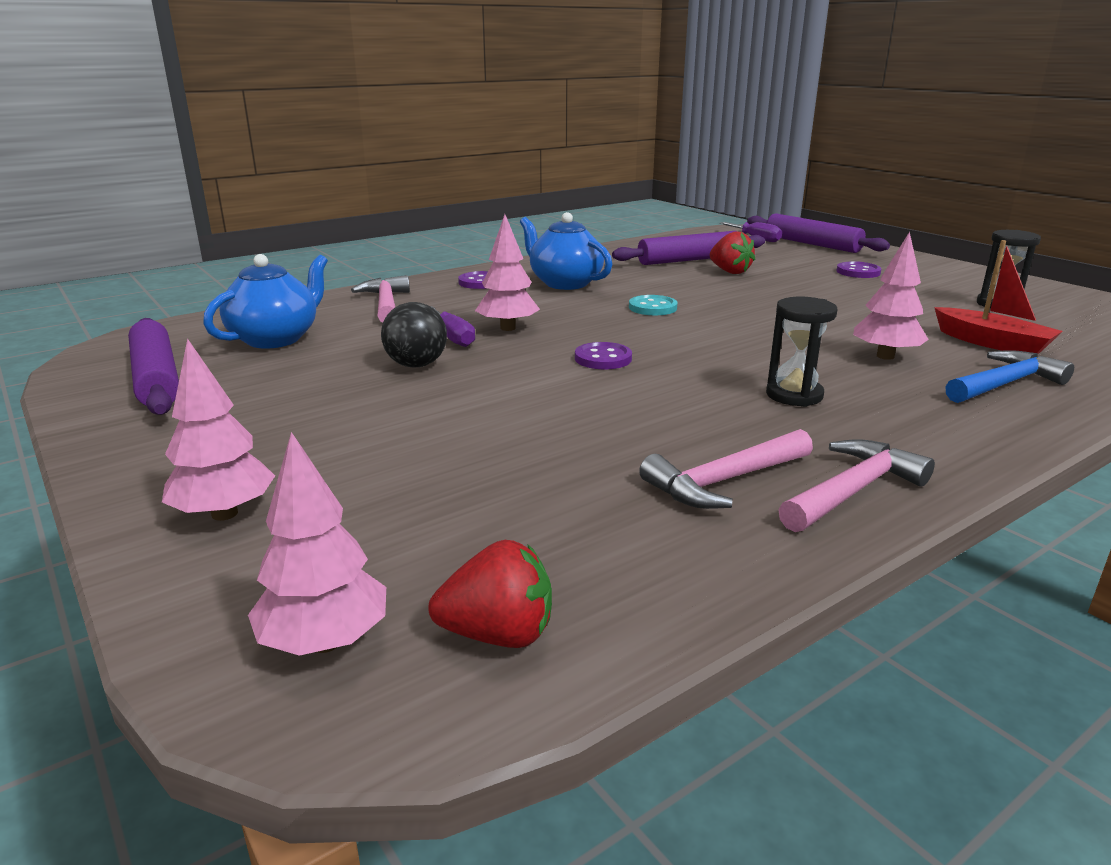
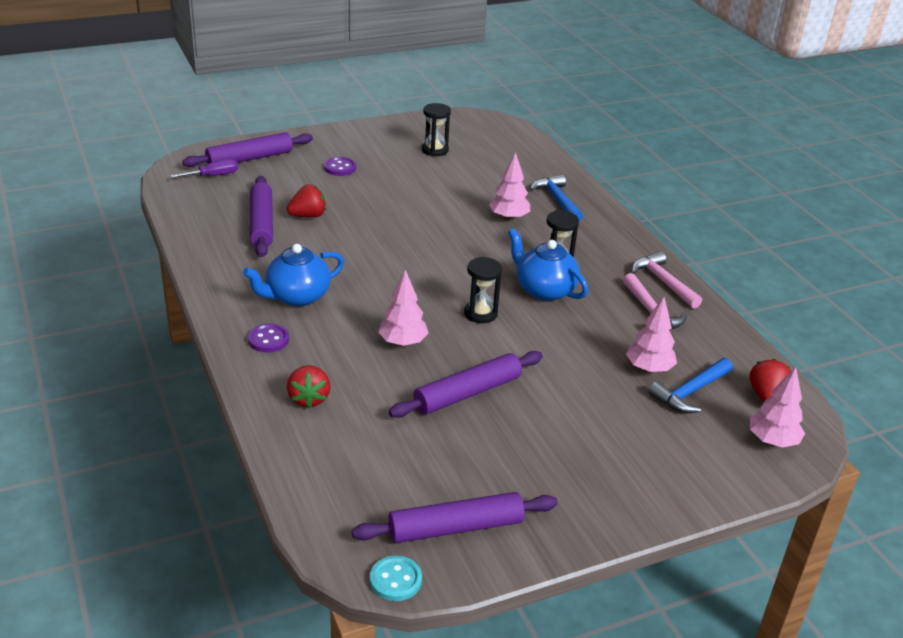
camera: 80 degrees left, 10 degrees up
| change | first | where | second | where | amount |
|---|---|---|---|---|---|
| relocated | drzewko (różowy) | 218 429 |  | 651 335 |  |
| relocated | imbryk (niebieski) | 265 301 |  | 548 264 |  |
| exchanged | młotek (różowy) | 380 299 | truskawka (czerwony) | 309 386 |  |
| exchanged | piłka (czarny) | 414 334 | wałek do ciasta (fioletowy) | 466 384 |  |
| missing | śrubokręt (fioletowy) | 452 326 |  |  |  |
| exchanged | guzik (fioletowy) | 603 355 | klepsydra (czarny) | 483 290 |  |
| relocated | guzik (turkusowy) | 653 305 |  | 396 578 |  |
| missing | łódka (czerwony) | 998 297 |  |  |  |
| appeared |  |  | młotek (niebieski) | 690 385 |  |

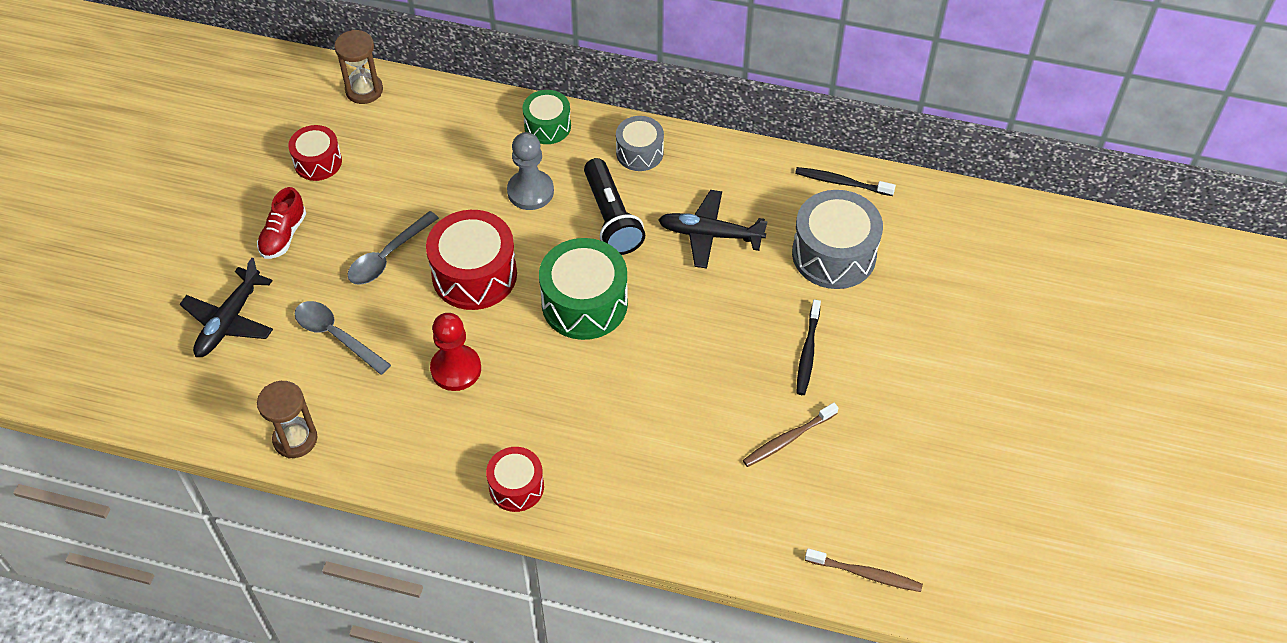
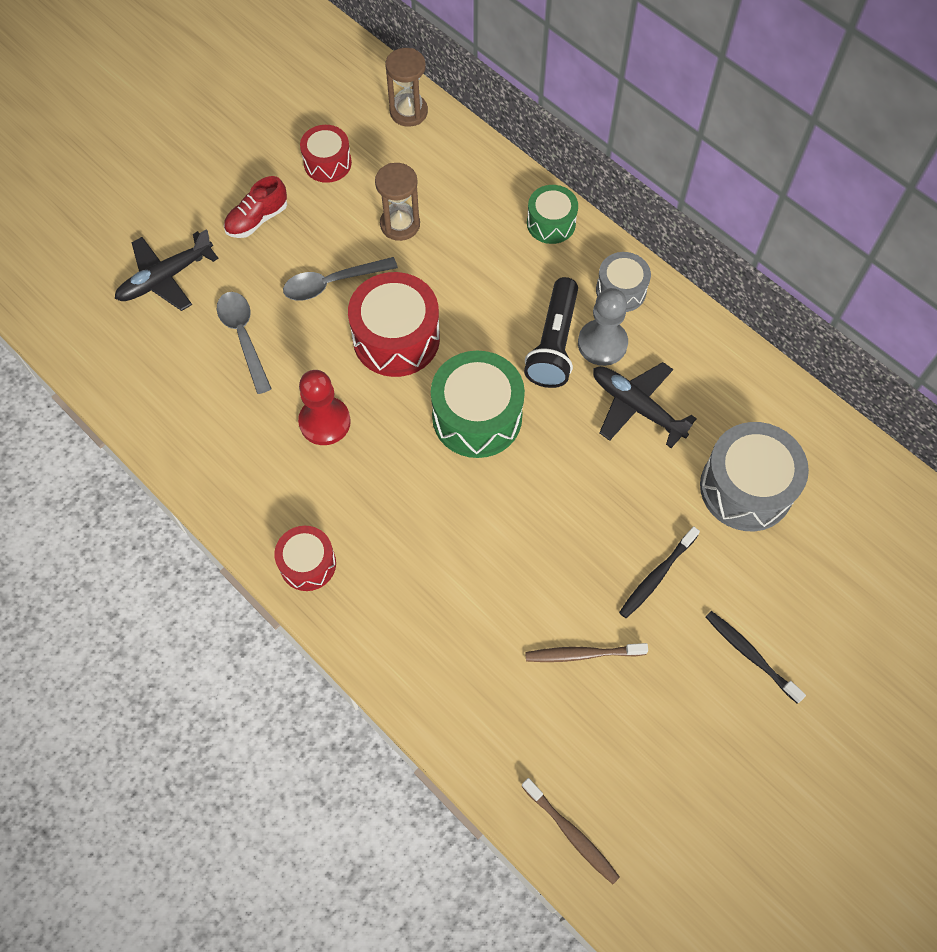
camera: 30 degrees right, 10 degrees up
| change | first | where | second | where | amount |
|---|---|---|---|---|---|
| relocated | klepsydra (brązowy) | 287 419 |  | 397 202 |  |
| relocated | pionek (szary) | 530 171 |  | 603 327 |  |
| relocated | szczoteczka do zębów (czarny) | 845 181 |  | 756 657 |  |

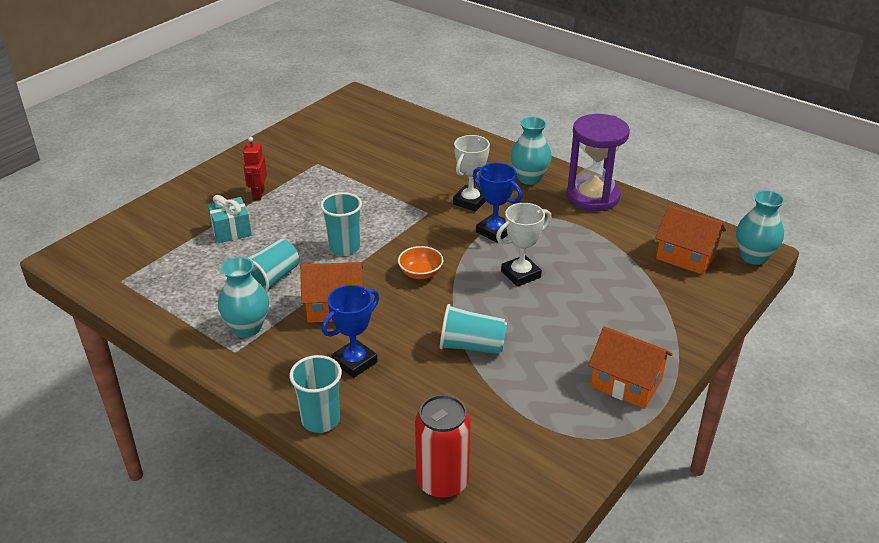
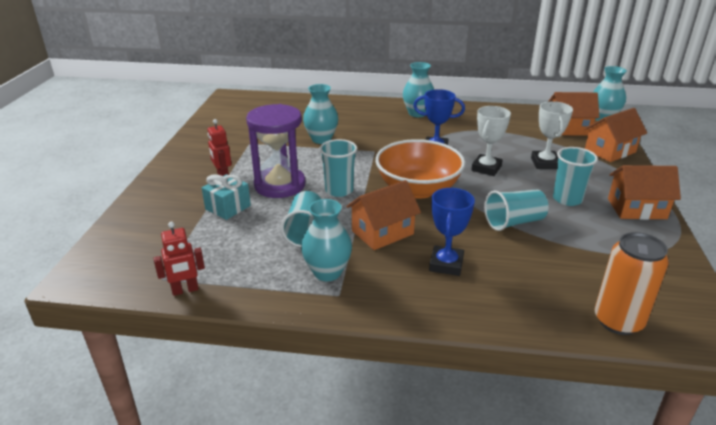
camera: 30 degrees left, 5 degrees down
| change | first | where | second | where | amount |
|---|---|---|---|---|---|
| relocated | szklanka (turkusowy) | 316 394 |  | 575 176 |  |
| size | miska (pomarańczowy) | 420 262 |  | 420 169 | x2.21 |
| colour | puszka (czerwony) | 443 447 | puszka (pomarańczowy) | 632 283 |  |
| relocated | puchar (biały) | 471 173 |  | 552 135 |  |
| relocated | klepsydra (fioletowy) | 598 162 |  | 275 151 |  |
| appeared |  |  | robot (czerwony) | 179 259 |  |
| appeared |  |  | wazon (turkusowy) | 320 114 |  |
| appeared |  |  | domek (pomarańczowy) | 615 135 |  |

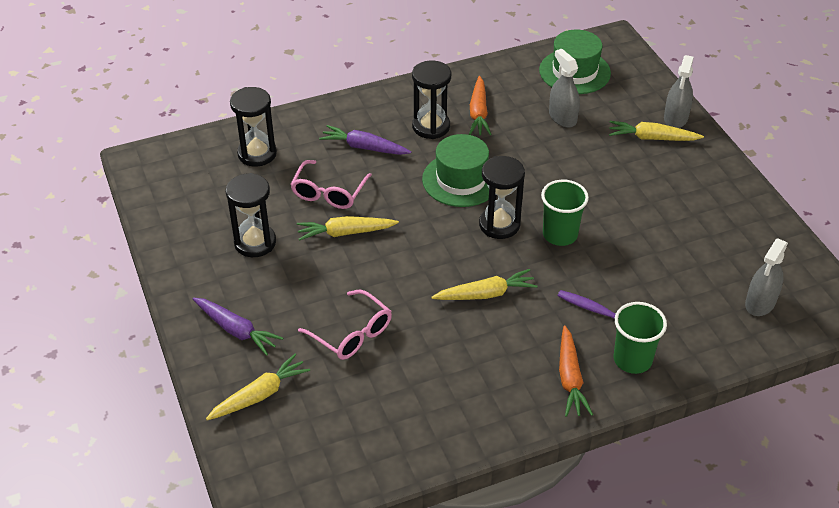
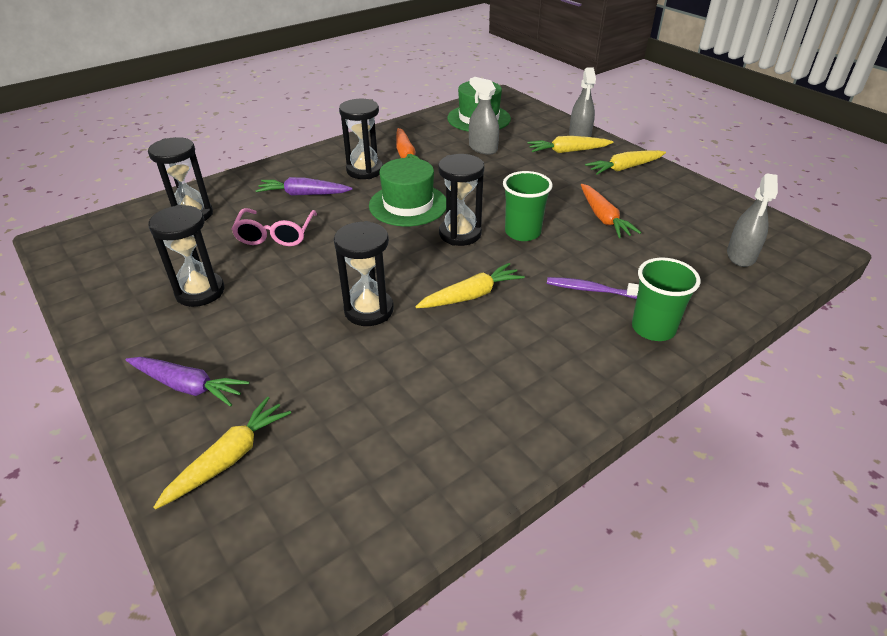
camera: 15 degrees left, 5 degrees down
| change | first | where | second | where | amount |
|---|---|---|---|---|---|
| relocated | marchewka (żółty) | 348 228 |  | 625 162 |  |
| missing | okulary (różowy) | 345 325 |  |  |  |
| relocated | marchewka (pomarańczowy) | 576 371 |  | 611 211 |  |
| appeared |  |  | klepsydra (czarny) | 364 273 |  |

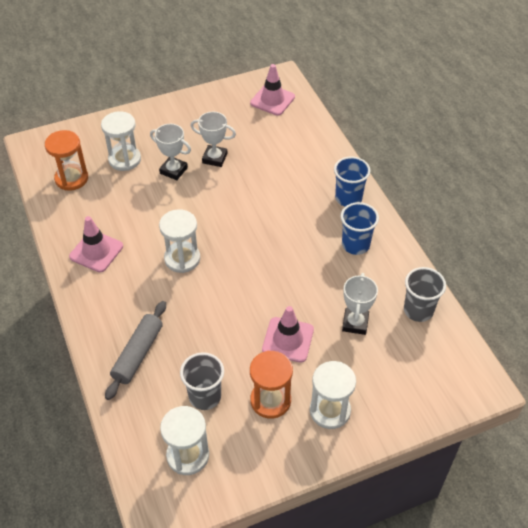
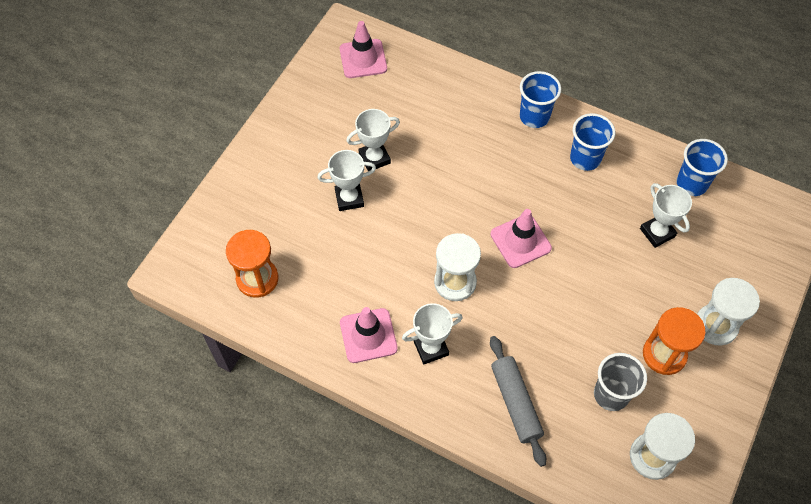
camera: 40 degrees left, 10 degrees up
| change | first | where | second | where | amount |
|---|---|---|---|---|---|
| missing | klepsydra (biały) | 121 141 |  |  |  |
| relocated | pachołek (różowy) | 288 334 |  | 521 238 |  |
| colour | szklanka (szary) | 425 294 | szklanka (niebieski) | 702 167 |  |
| appeared |  |  | puchar (biały) | 432 333 |  |

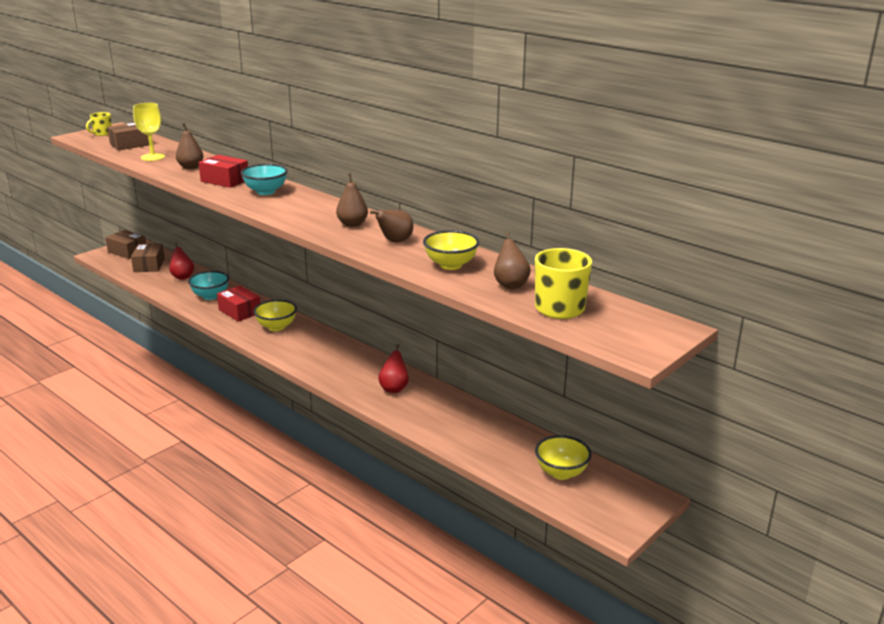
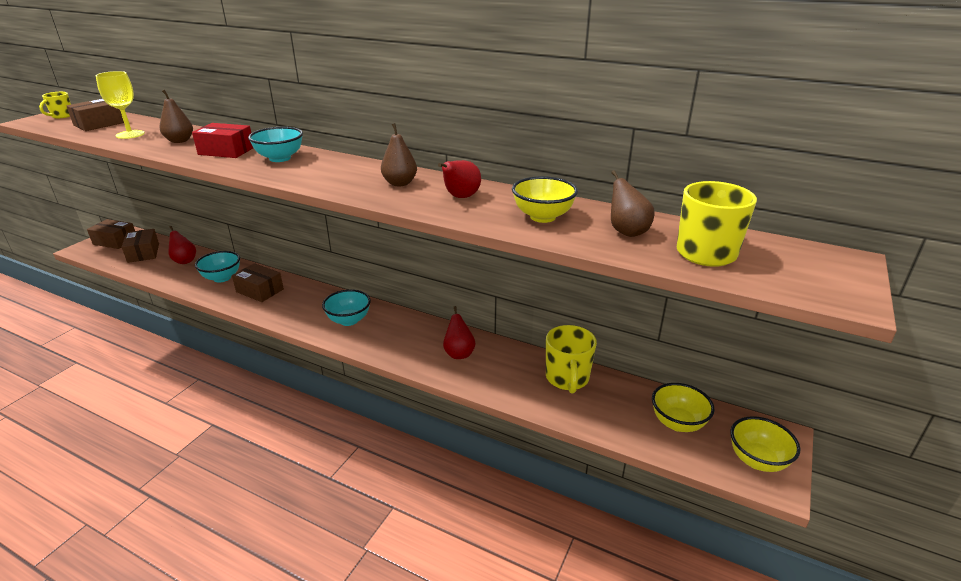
camera: 15 degrees left, 5 degrees up
| change | first | where | second | where | amount |
|---|---|---|---|---|---|
| colour | pudełko (czerwony) | 238 303 | pudełko (brązowy) | 258 282 |  |
| relocated | miska (żółty) | 275 315 |  | 765 444 |  |
| colour | gruszka (brązowy) | 391 226 | gruszka (czerwony) | 459 179 |  |
| appeared |  |  | miska (turkusowy) | 346 307 |  |
| appeared |  |  | kubek (żółty) | 571 359 |  |

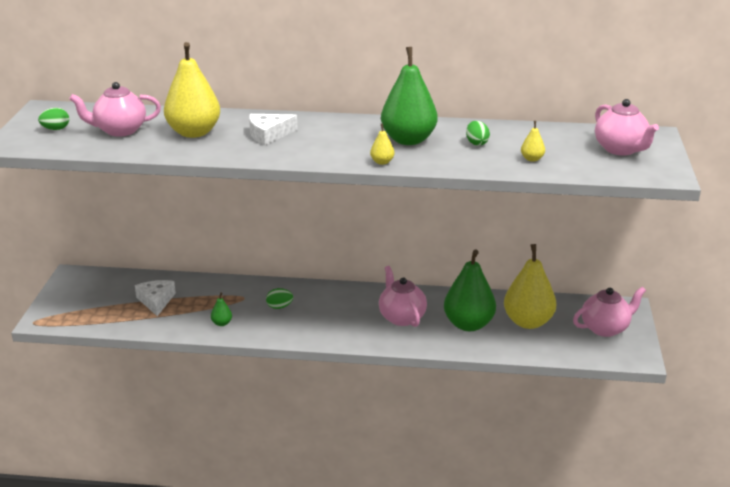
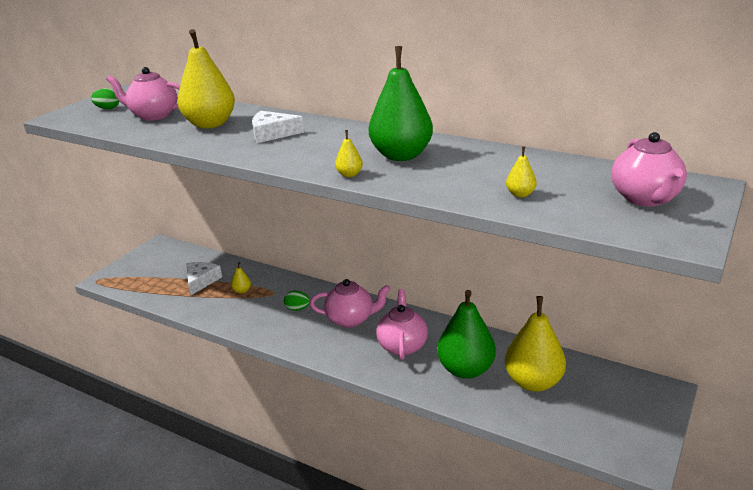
camera: 25 degrees right, 0 degrees up
| change | first | where | second | where | amount |
|---|---|---|---|---|---|
| missing | gruszka (zielony) | 221 309 |  |  |  |
| missing | jajko (zielony) | 478 133 |  |  |  |
| relocated | imbryk (różowy) | 609 312 |  | 350 303 |  |
| appeared |  |  | gruszka (żółty) | 241 278 |  |

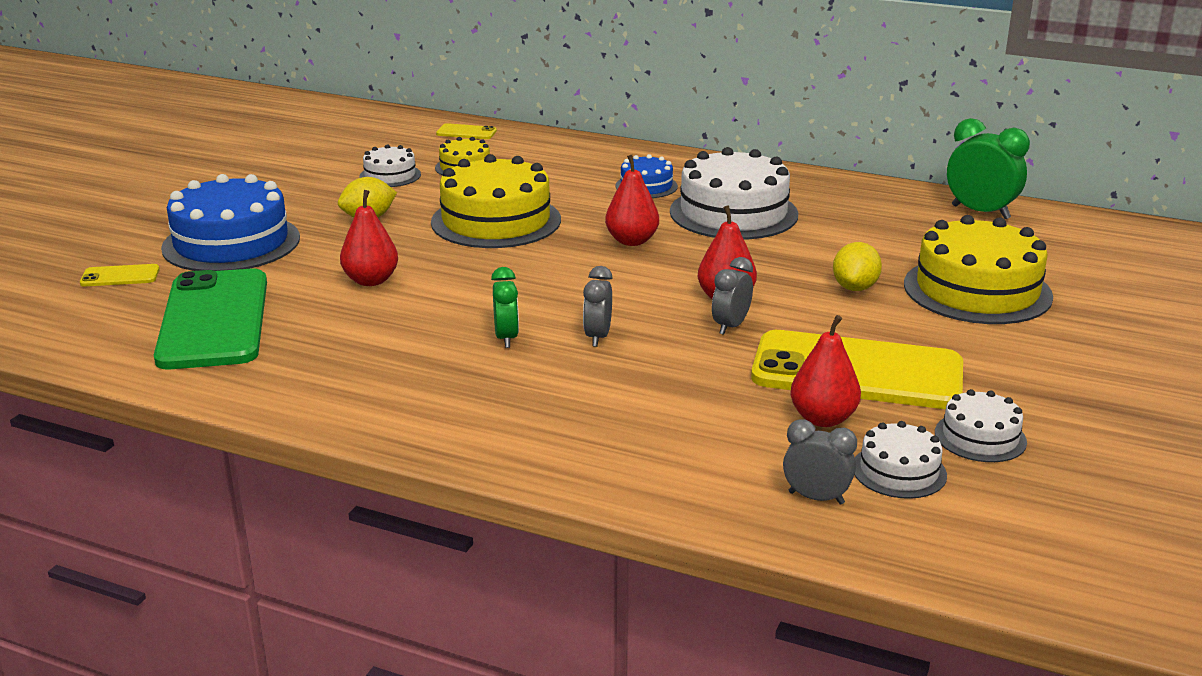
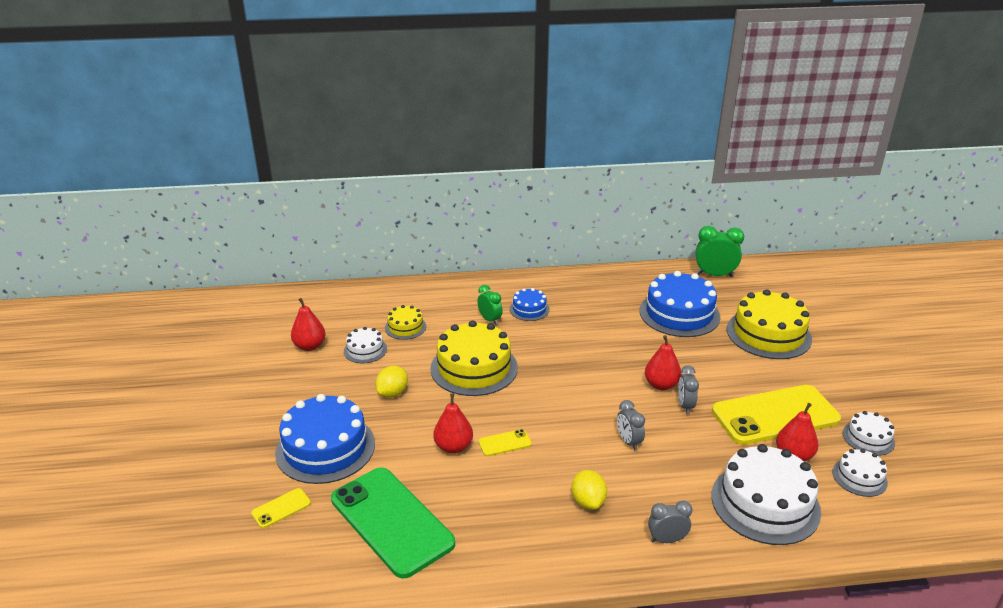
camera: 30 degrees left, 5 degrees up
| change | first | where | second | where | amount |
|---|---|---|---|---|---|
| relocated | telefon (żółty) | 466 131 |  | 505 442 |  |
| relocated | budzik (zielony) | 505 307 |  | 490 305 |  |
| relocated | gruszka (czerwony) | 632 200 |  | 308 324 |  |
| relocated | tort (biały) | 734 193 |  | 766 494 |  |
| relocated | budzik (szary) | 820 462 |  | 670 522 |  |
| relocated | cytryna (żółty) | 857 266 |  | 589 490 |  |
| appeared |  |  | tort (niebieski) | 679 304 |  |

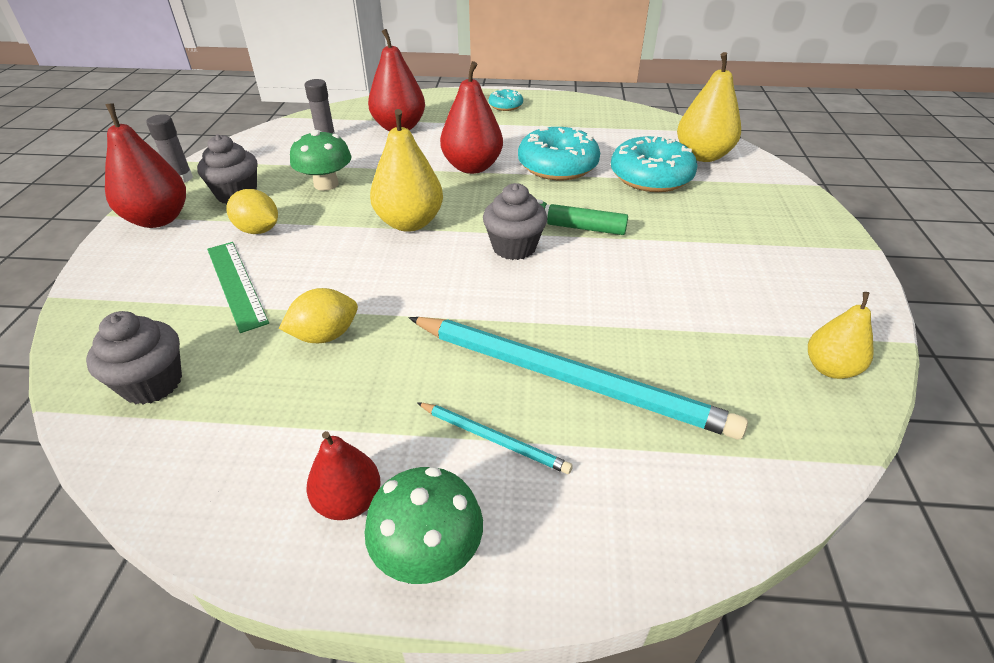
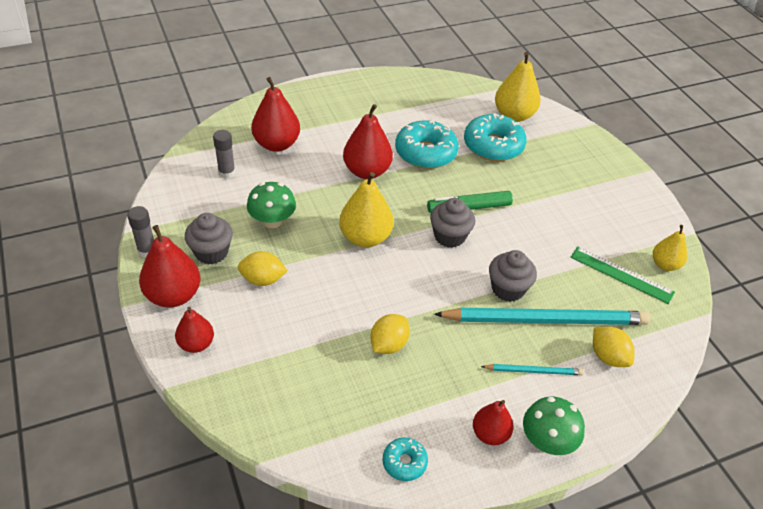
camera: 30 degrees left, 5 degrees up
| change | first | where | second | where | amount |
|---|---|---|---|---|---|
| relocated | muffinka (szary) | 134 357 |  | 513 276 |  |
| relocated | linijka (zielony) | 238 287 |  | 622 275 |  |
| relocated | donut (turkusowy) | 506 100 |  | 405 459 |  |
| appeared |  |  | gruszka (czerwony) | 194 330 |  |
| appeared |  |  | cytryna (żółty) | 614 347 |  |

